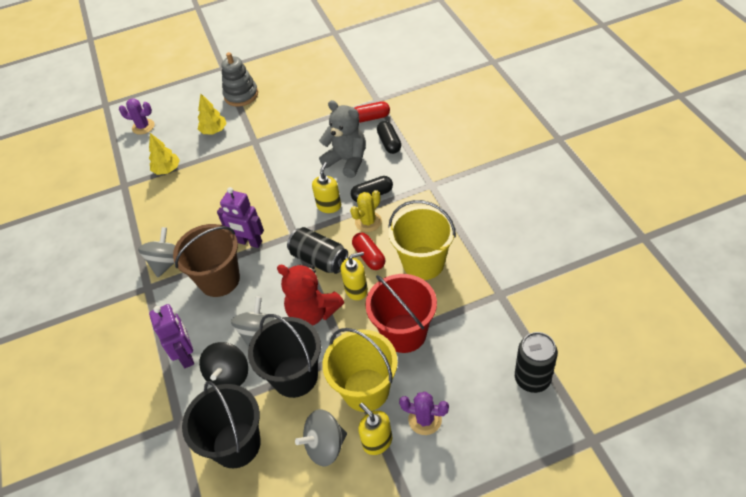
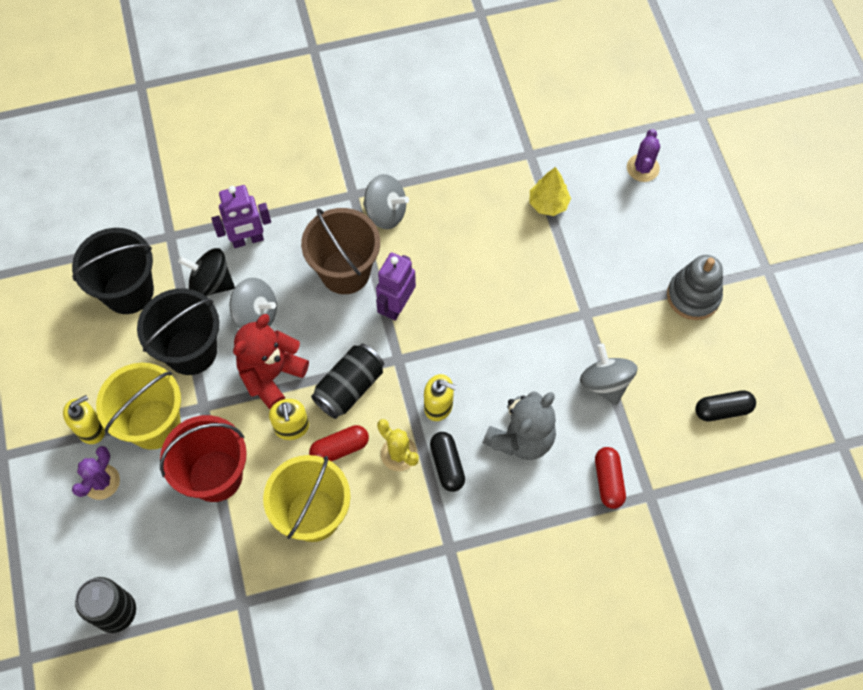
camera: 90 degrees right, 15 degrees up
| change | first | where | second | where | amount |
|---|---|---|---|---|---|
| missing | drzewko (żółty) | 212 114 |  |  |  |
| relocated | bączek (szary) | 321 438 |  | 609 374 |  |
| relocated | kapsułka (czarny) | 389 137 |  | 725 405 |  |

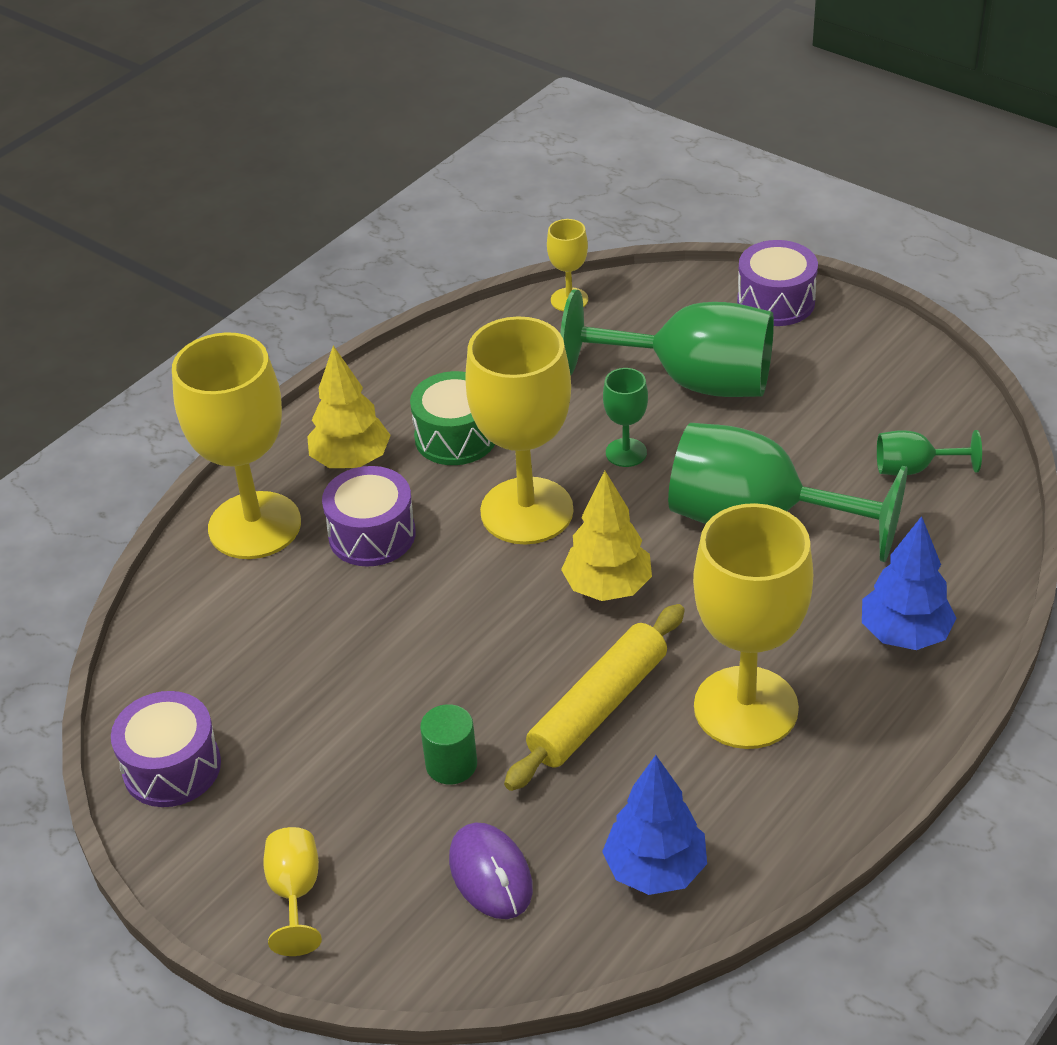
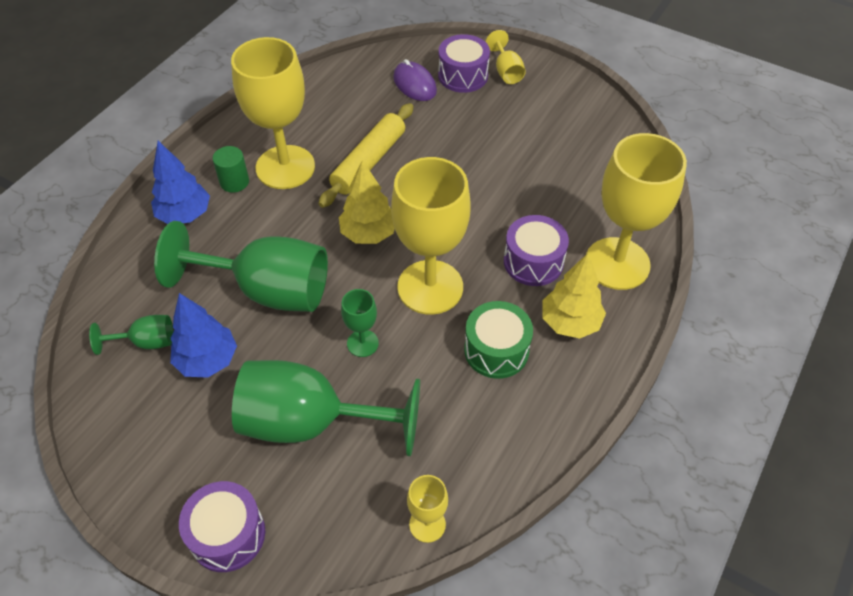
camera: 170 degrees right, 10 degrees up
| change | first | where | second | where | amount |
|---|---|---|---|---|---|
| relocated | bęben (fioletowy) | 166 749 |  | 464 63 |  |
| relocated | walec (zielony) | 448 744 |  | 231 169 |  |
| relocated | drzewko (niebieski) | 654 825 |  | 203 335 |  |

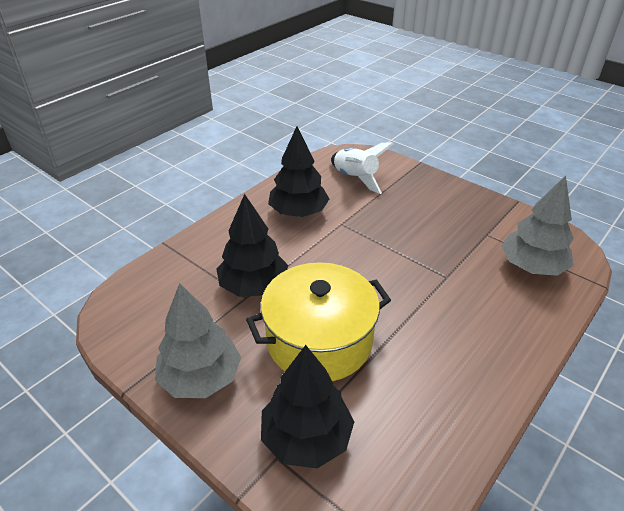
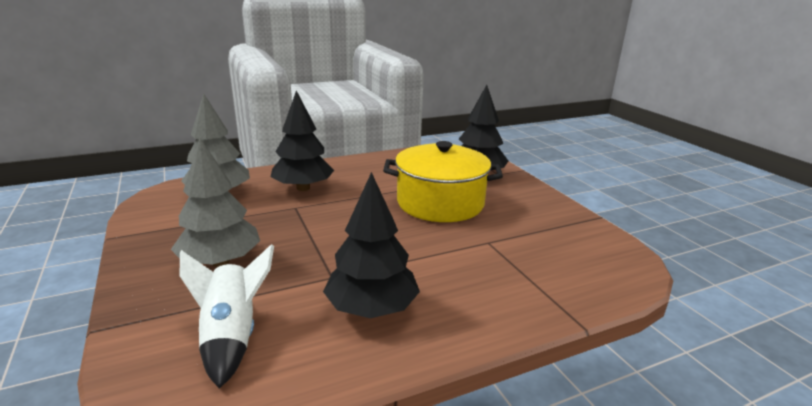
camera: 155 degrees left, 15 degrees down
| change | first | where | second | where | amount |
|---|---|---|---|---|---|
| relocated | drzewko (szary) | 198 340 |  | 215 202 |  |
| relocated | drzewko (czarny) | 252 245 |  | 302 140 |  |

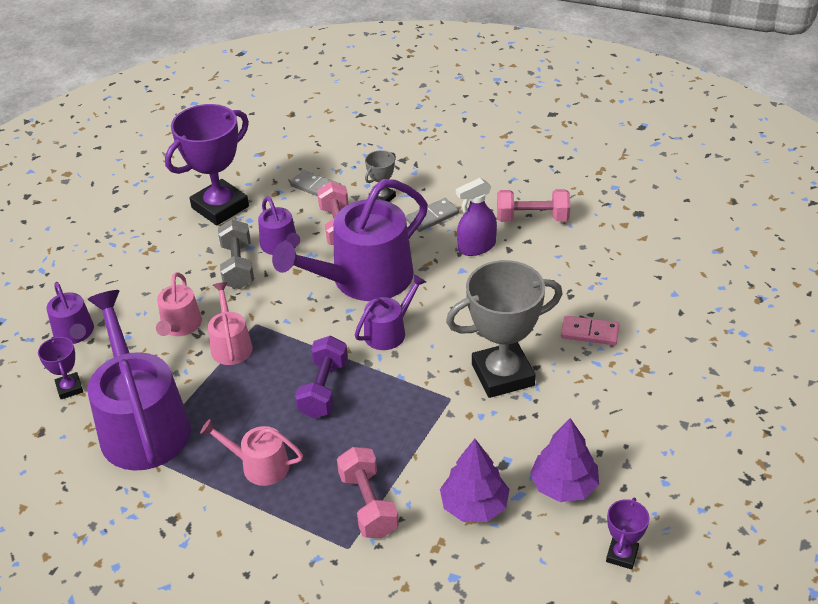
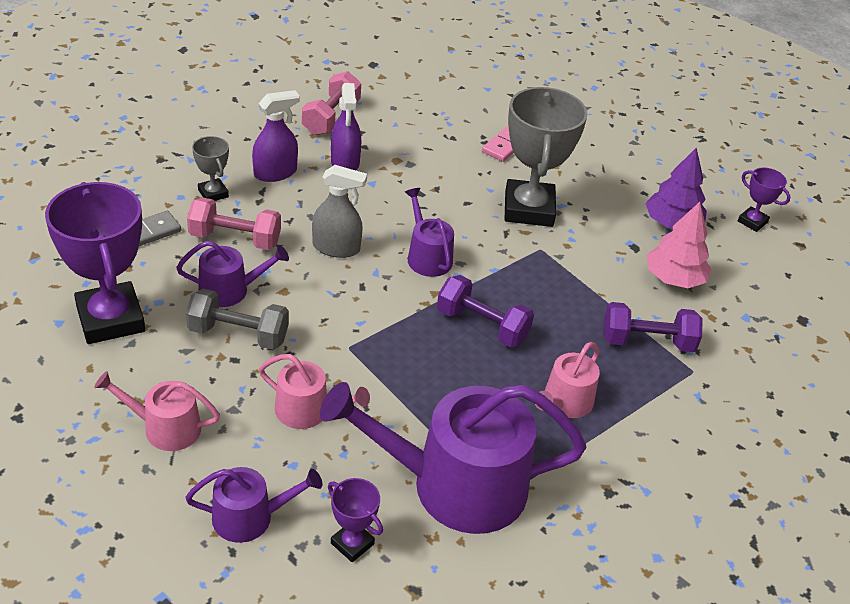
camera: 75 degrees left, 0 degrees up
| change | first | where | second | where | amount |
|---|---|---|---|---|---|
| spun | puchar (fioletowy) | 60 368 |  | 355 520 | 45 degrees clockwise |
| relocated | konewka (różowy) | 230 323 |  | 157 411 |  |
| exchanged | konewka (fioletowy) | 350 240 | spryskiwacz (szary) | 339 211 |  |
| colour | hantel (różowy) | 368 492 | hantel (fioletowy) | 653 327 |  |
| exchanged | kostka domina (szary) | 432 215 | spryskiwacz (fioletowy) | 276 136 |  |
| colour | drzewko (fioletowy) | 475 480 | drzewko (różowy) | 679 245 |  |

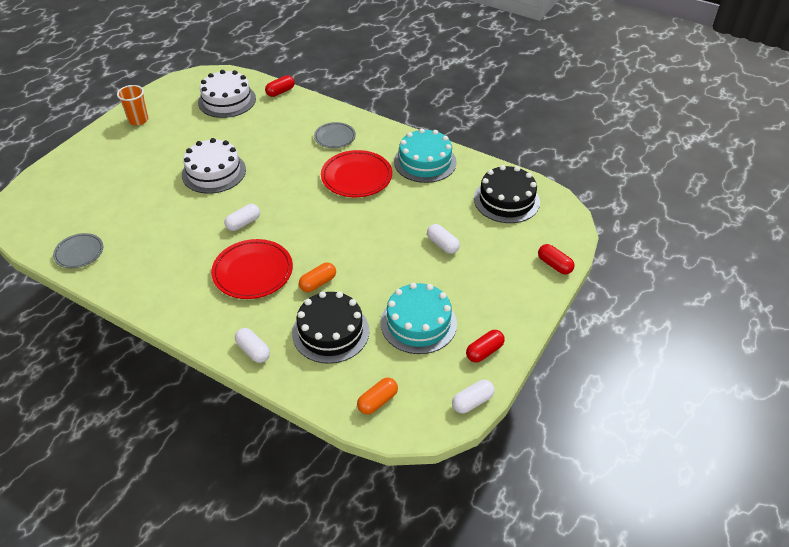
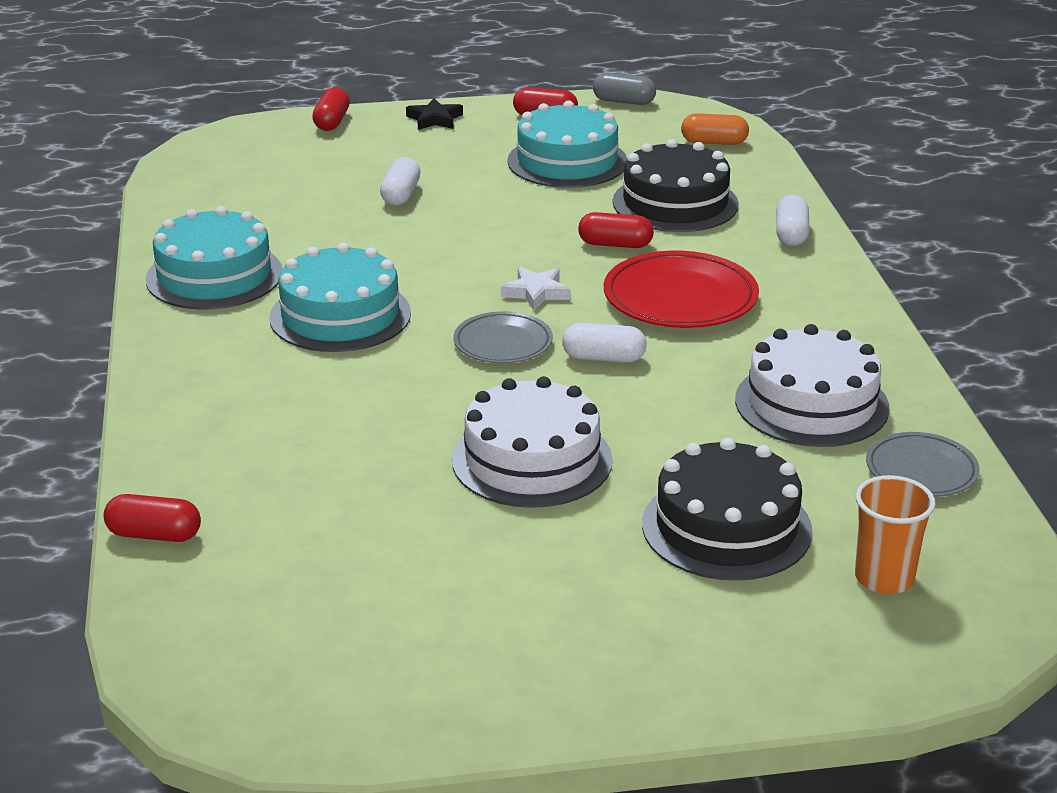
camera: 130 degrees left, 15 degrees down
| change | first | where | second | where | amount |
|---|---|---|---|---|---|
| relocated | szklanka (pomarańczowy) | 132 105 |  | 895 534 |  |
| relocated | tort (biały) | 227 94 |  | 812 385 |  |
| colour | kapsułka (pomarańczowy) | 317 277 | kapsułka (czerwony) | 616 230 |  |
| relocated | talerz (szary) | 335 135 |  | 503 337 |  |
| exchanged | talerz (czerwony) | 356 173 | tort (turkusowy) | 340 297 |  |
| colour | kapsułka (biały) | 473 396 | kapsułka (szary) | 624 89 |  |
| relocated | tort (czarny) | 507 194 |  | 727 509 |  |
| appeared |  |  | gwiazda (czarny) | 434 114 |  |
| appeared |  |  | gwiazda (biały) | 535 289 |  |

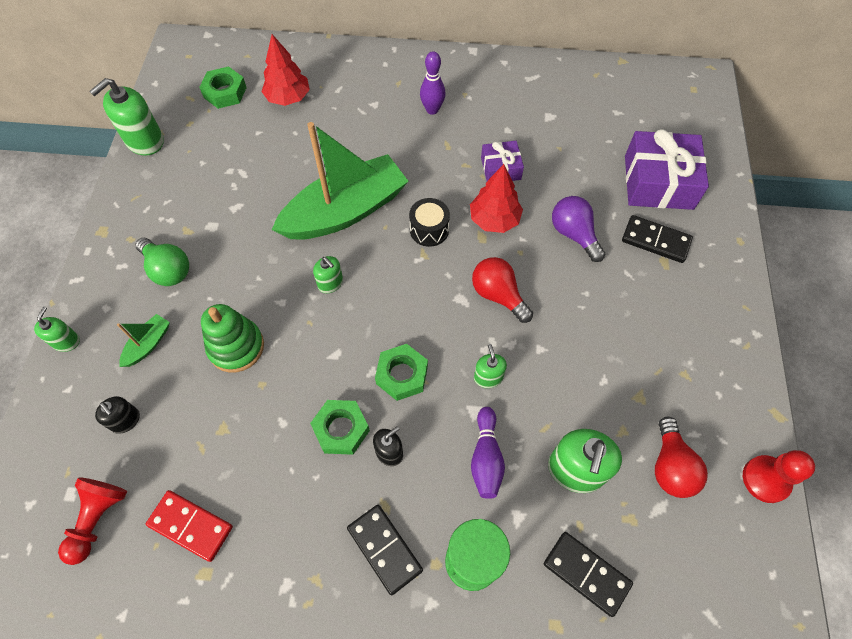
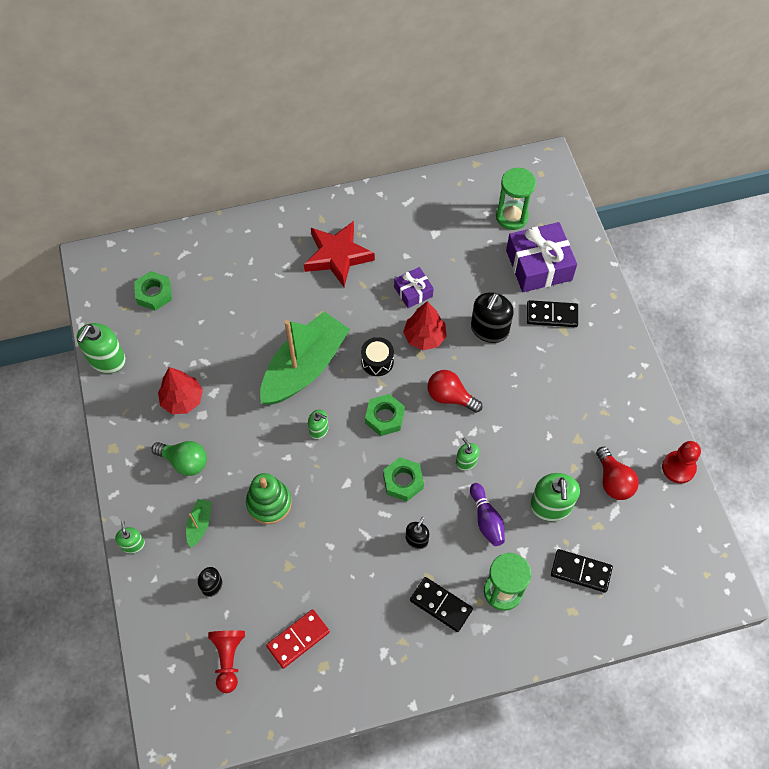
camera: 20 degrees left, 0 degrees up
| change | first | where | second | where | amount |
|---|---|---|---|---|---|
| spun | kostka domina (czerwony) | 189 526 |  | 298 638 | 45 degrees counterclockwise |
| relocated | drzewko (czerwony) | 285 70 |  | 180 390 |  |
| relocated | nakrętka (zielony) | 340 427 |  | 385 415 |  |
| exchanged | kręgiel (fioletowy) | 432 83 | gwiazda (czerwony) | 339 254 |  |
| exchanged | żarówka (fioletowy) | 578 229 | dozownik mydła (czarny) | 492 317 |  |
| appeared |  |  | klepsydra (zielony) | 516 199 |  |

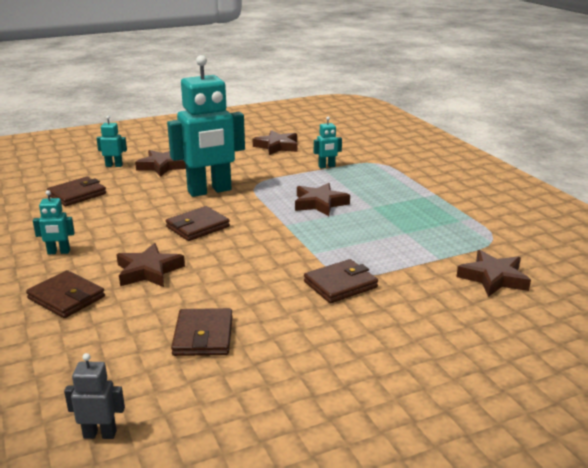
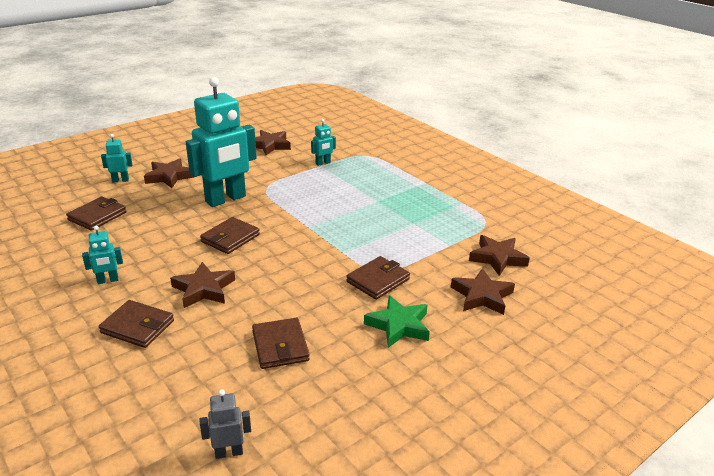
camera: 15 degrees left, 5 degrees up
| change | first | where | second | where | amount |
|---|---|---|---|---|---|
| relocated | gwiazda (brązowy) | 322 199 |  | 483 291 |  |
| appeared |  |  | gwiazda (zielony) | 397 321 |  |

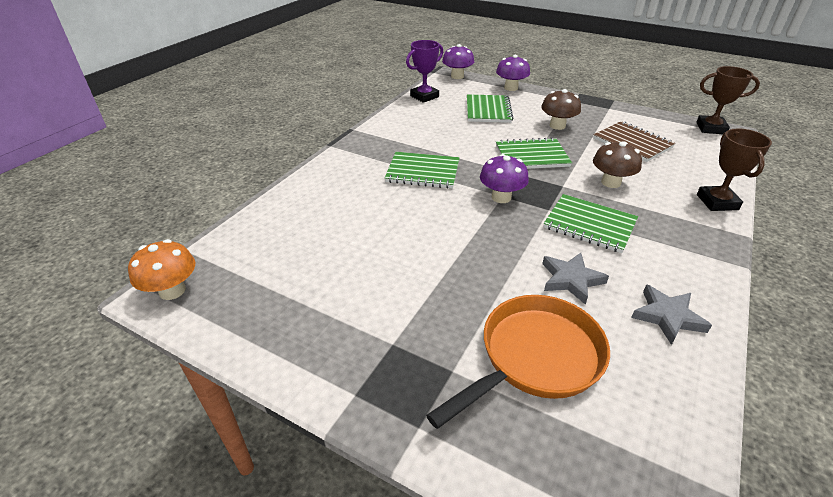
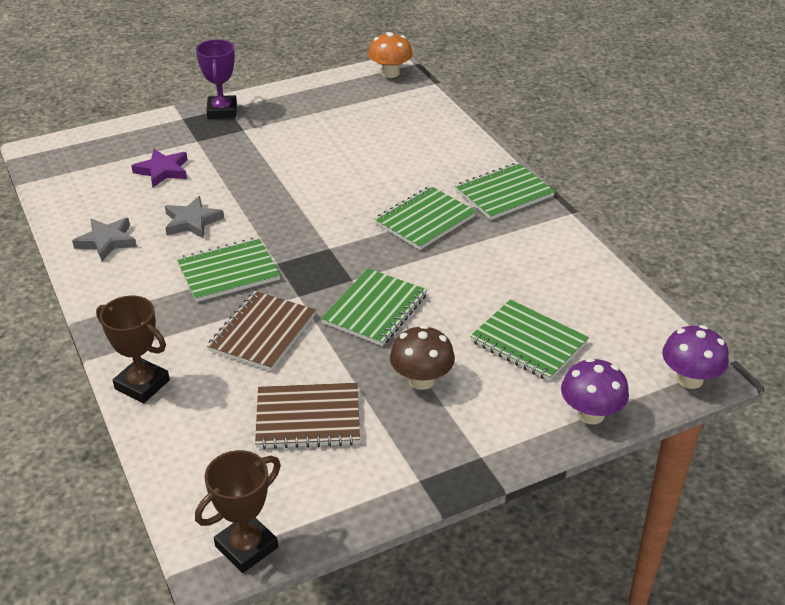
camera: 125 degrees right, 0 degrees up
| change | first | where | second | where | amount |
|---|---|---|---|---|---|
| relocated | puchar (fioletowy) | 424 71 |  | 216 79 |  |
| exchanged | patelnia (pomarańczowy) | 518 362 | gwiazda (fioletowy) | 160 168 |  |
| missing | grzyb (fioletowy) | 504 178 |  |  |  |
| exchanged | grzyb (brązowy) | 617 165 | zeszyt (brązowy) | 261 331 |  |
| appeared |  |  | zeszyt (zielony) | 505 191 |  |

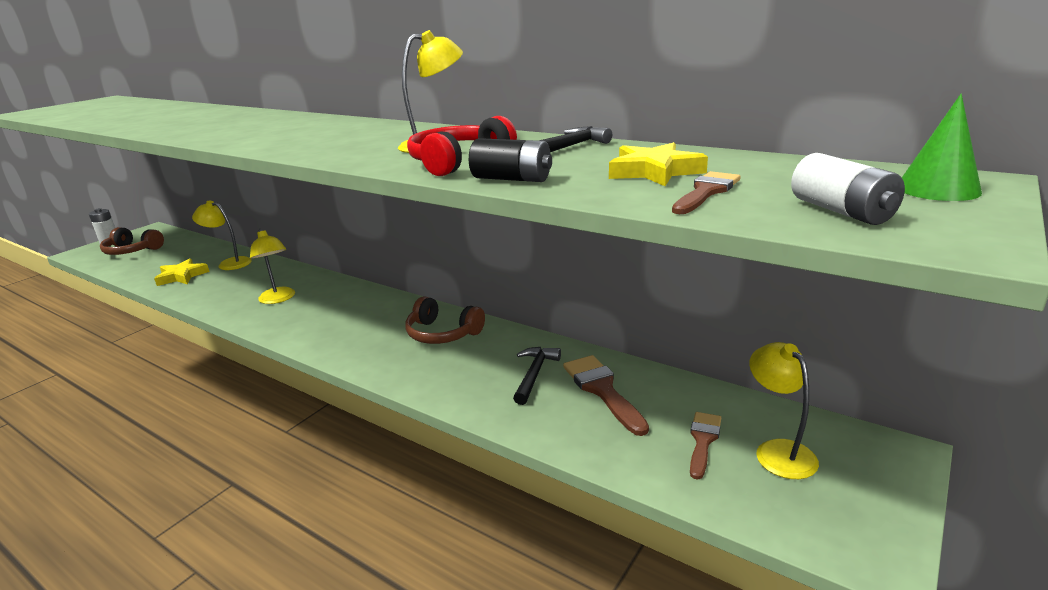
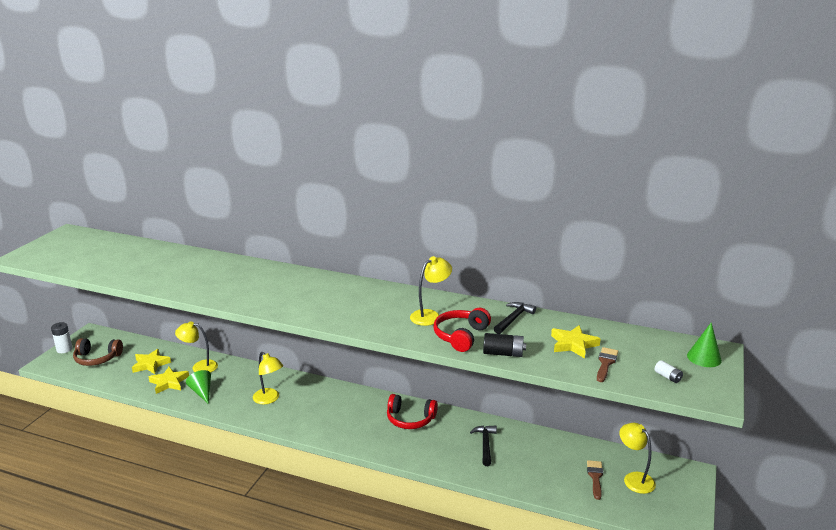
camera: 15 degrees left, 0 degrees up
| change | first | where | second | where | amount |
|---|---|---|---|---|---|
| colour | słuchawki (brązowy) | 445 320 | słuchawki (czerwony) | 412 411 |  |
| missing | pędzel (brązowy) | 606 395 |  |  |  |
| size | bateria (biały) | 848 189 |  | 669 371 | x0.61 |
| appeared |  |  | gwiazda (żółty) | 151 361 |  |
| appeared |  |  | stożek (zielony) | 198 387 |  |

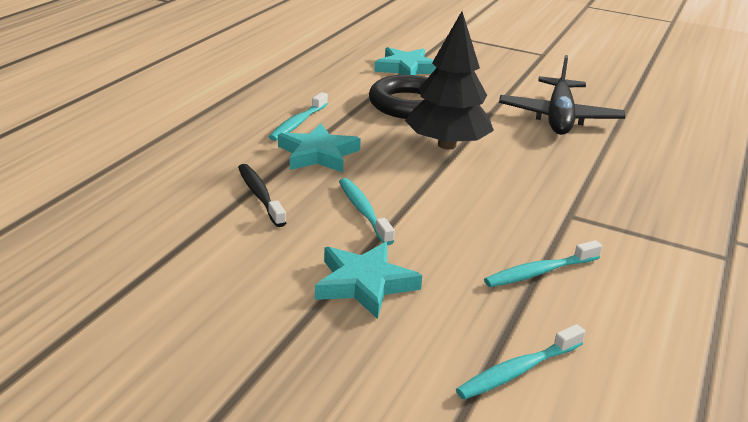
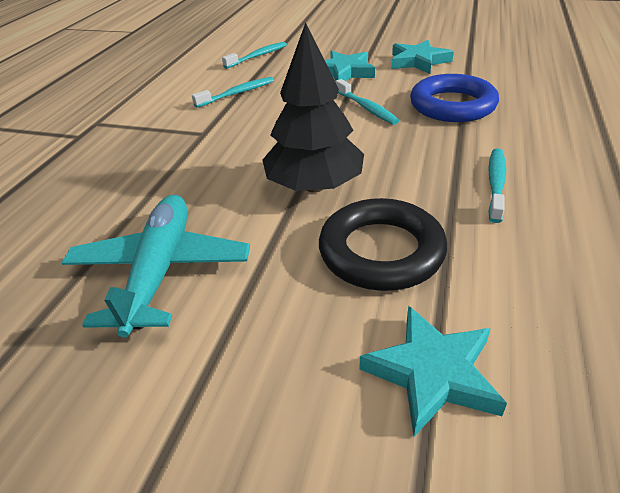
camera: 175 degrees right, 10 degrees up
| change | first | where | second | where | amount |
|---|---|---|---|---|---|
| exchanged | szczoteczka do zębów (czarny) | 262 195 | pierścień (niebieski) | 454 98 |  |
| relocated | gwiazda (turkusowy) | 319 147 |  | 423 57 |  |
| colour | samolot (czarny) | 562 95 | samolot (turkusowy) | 155 266 |  |

